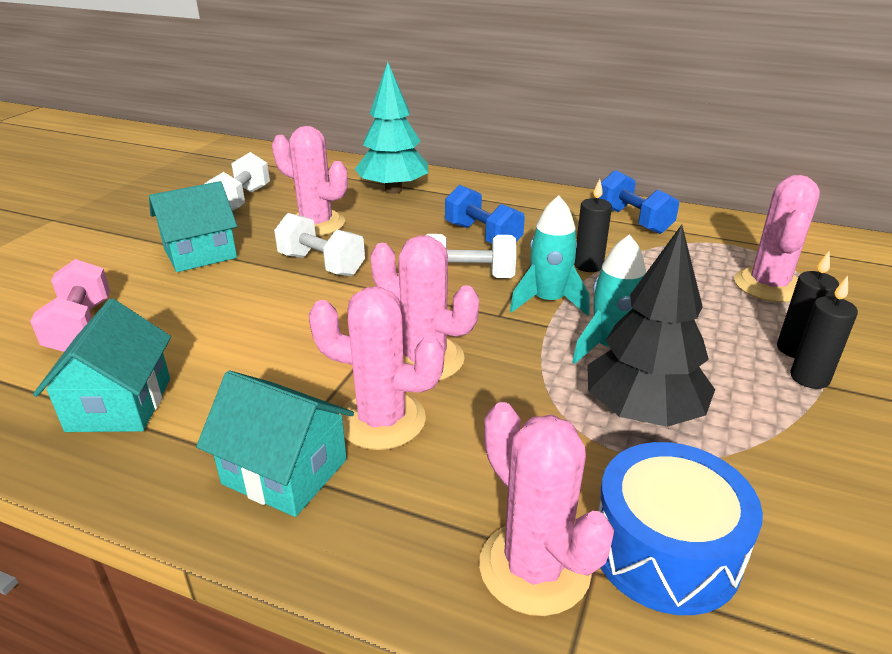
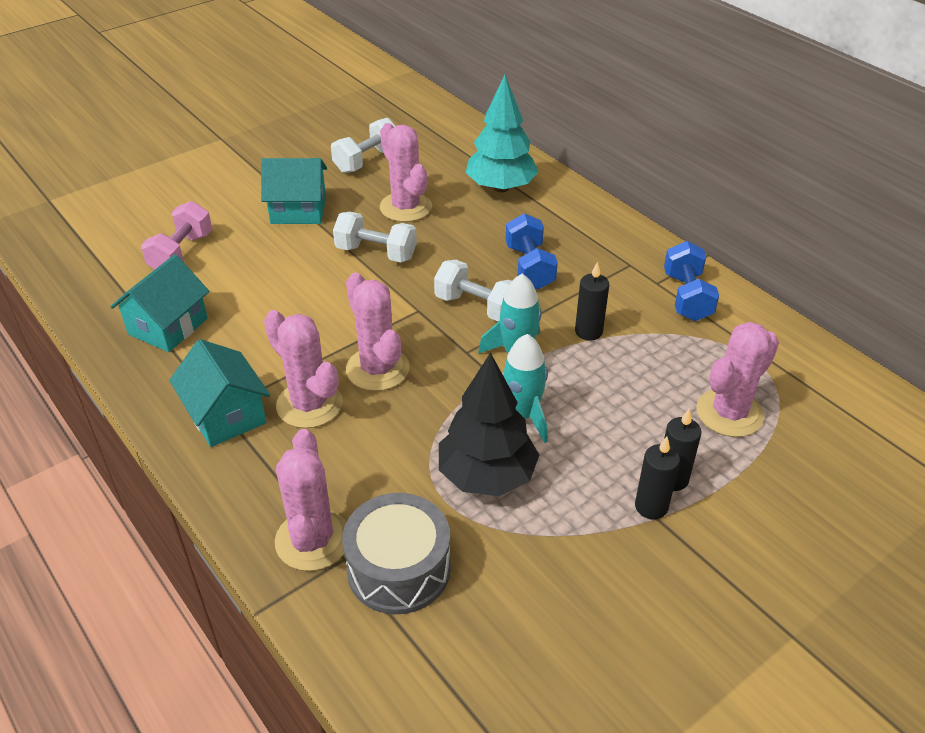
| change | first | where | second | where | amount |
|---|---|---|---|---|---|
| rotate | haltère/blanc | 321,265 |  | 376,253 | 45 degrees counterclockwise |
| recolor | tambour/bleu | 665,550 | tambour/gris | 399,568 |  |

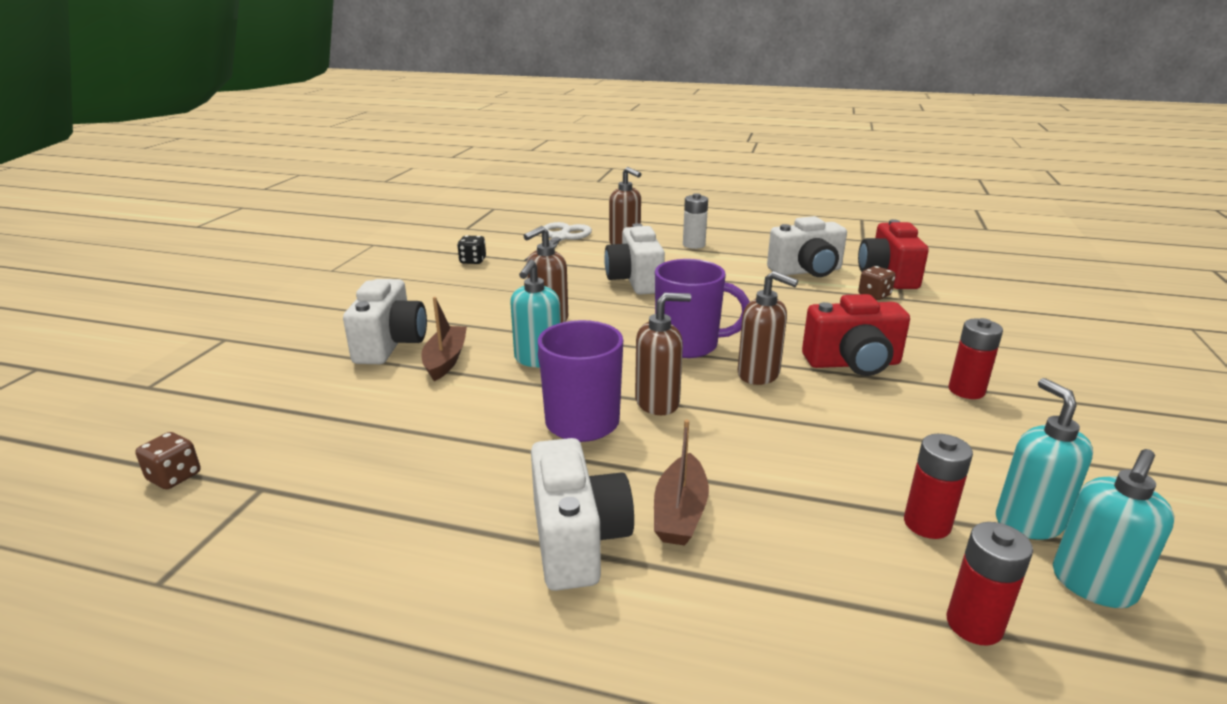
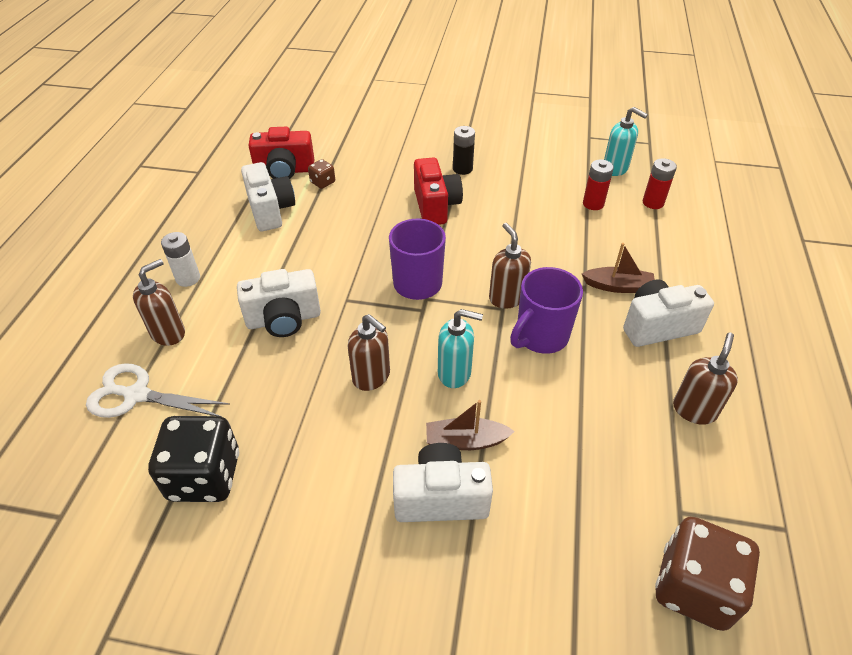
| change | first | where | second | where | amount |
|---|---|---|---|---|---|
| resize | dé/noir | 473,261 |  | 204,476 | x2.16 |
| recolor | pile/rouge | 966,390 | pile/noir | 462,169 |  |
| resize | dé/marron | 174,477 |  | 693,587 | x2.16 |
| move | distributeur de savon/marron | 759,374 |  | 694,410 |  |
| delete | distributeur de savon/turquoise | 1028,522 |  |  |  |

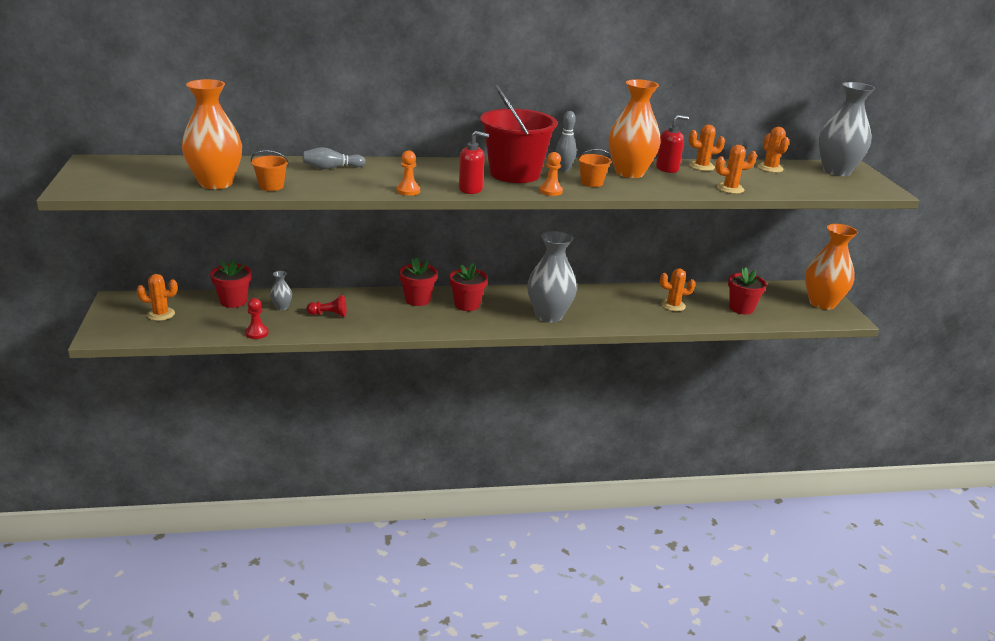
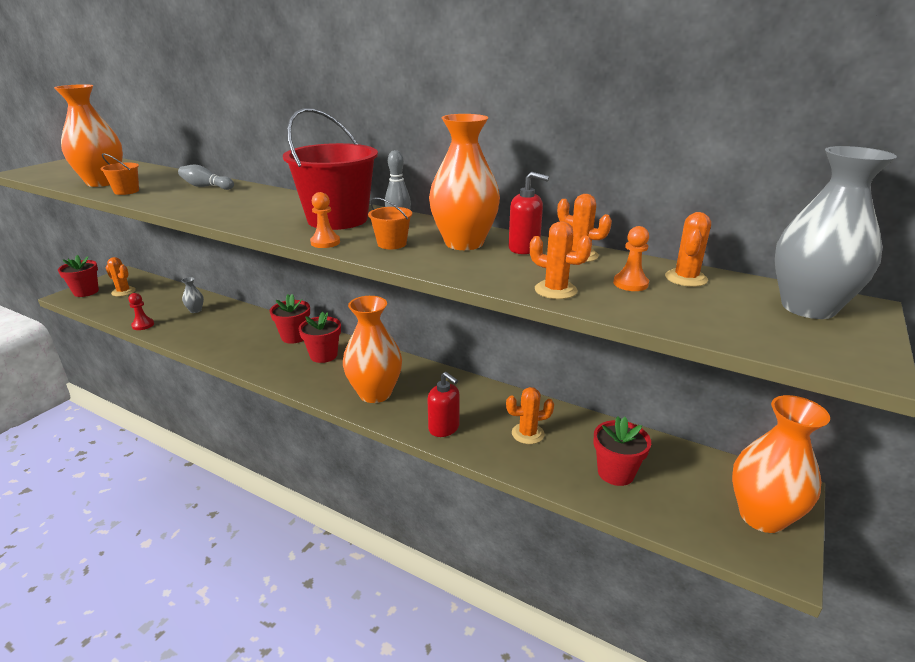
| change | first | where | second | where | amount |
|---|---|---|---|---|---|
| move | pot de fleurs/rouge | 233,301 |  | 86,292 |  |
| recolor | vase/gris | 549,315 | vase/orange | 375,393 |  |
| move | distributeur de savon/rouge | 471,189 |  | 444,428 |  |
| rotate | cactus/orange | 673,305 |  | 528,433 | 45 degrees counterclockwise |
| move | pion/orange | 408,191 |  | 630,284 |  |
| delete | pion/rouge | 329,314 |  |  |  |

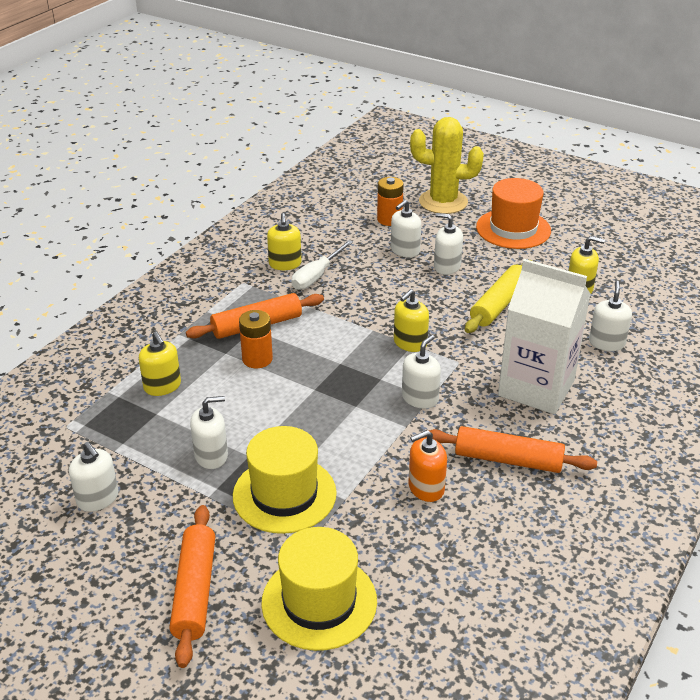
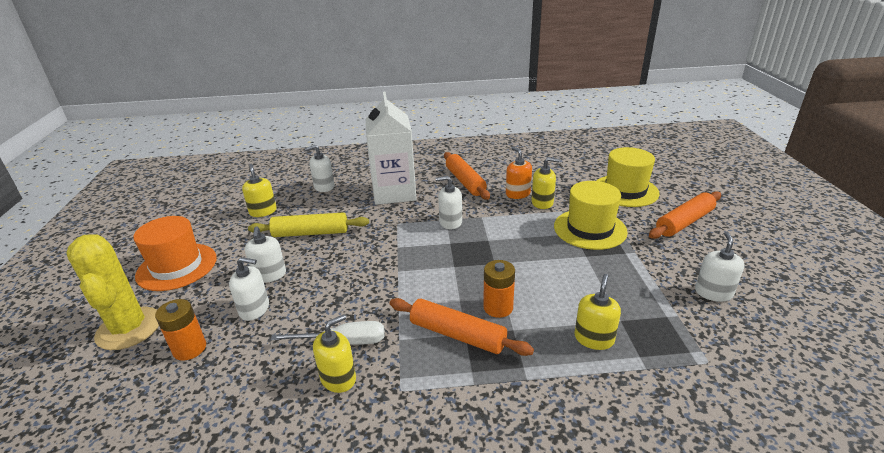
| change | first | where | second | where | amount |
|---|---|---|---|---|---|
| rotate | distributeur de savon/orange | 426,488 |  | 517,194 | 150 degrees counterclockwise |
| move | distributeur de savon/jaune | 410,343 |  | 542,203 |  |
| delete | distributeur de savon/blanc | 211,456 |  |  |  |

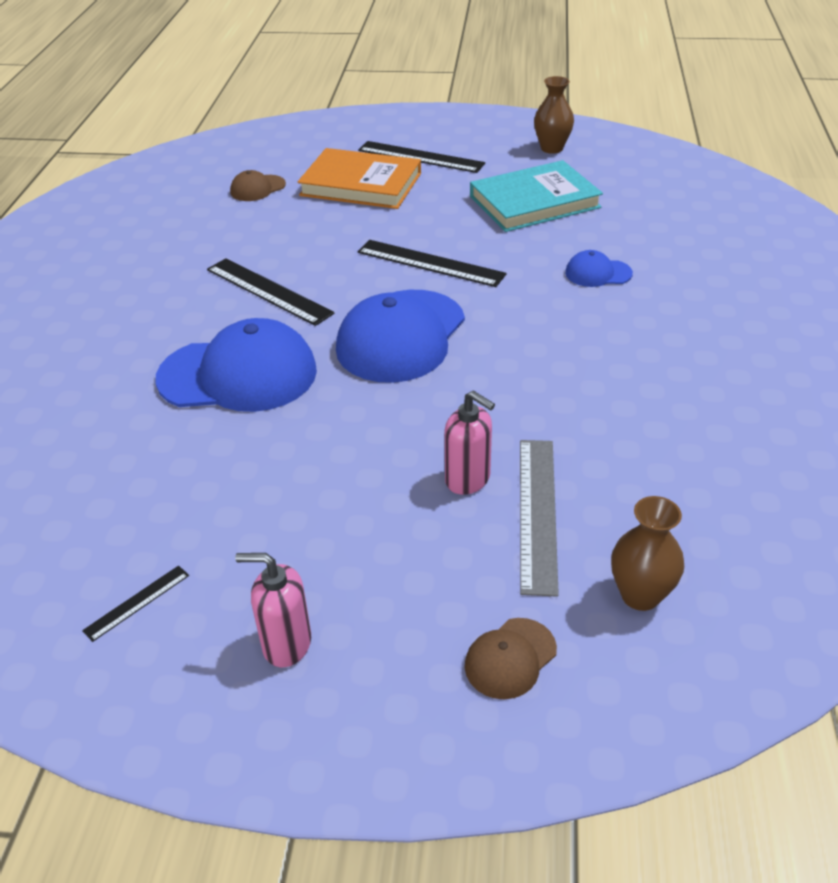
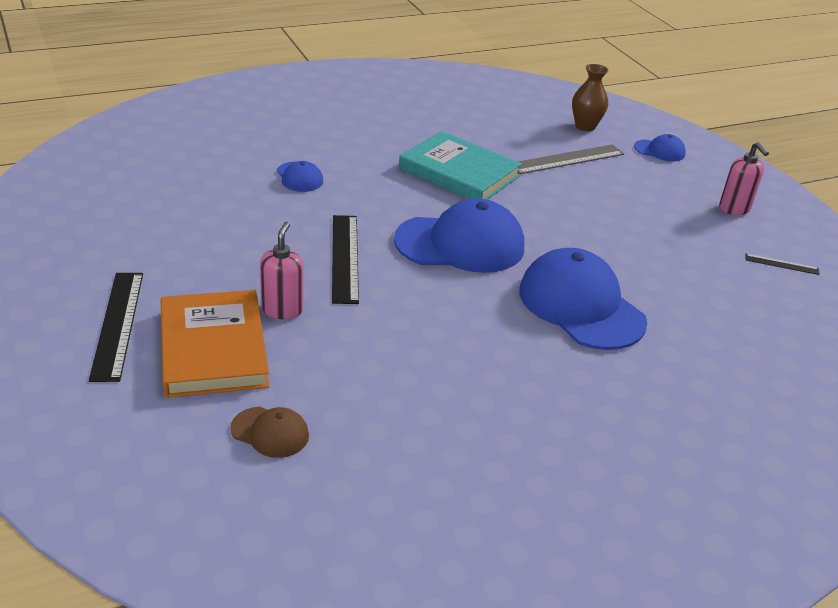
| change | first | where | second | where | amount |
|---|---|---|---|---|---|
| move | distributeur de savon/rose | 468,479 |  | 282,310 |  |
| move | livre/turquoise | 534,202 |  | 459,172 |  |
| recolor | casquette/marron | 510,658 | casquette/bleu | 659,151 |  |
| delete | règle/noir | 268,291 |  |  |  |
| delete | vase/marron | 551,148 |  |  |  |

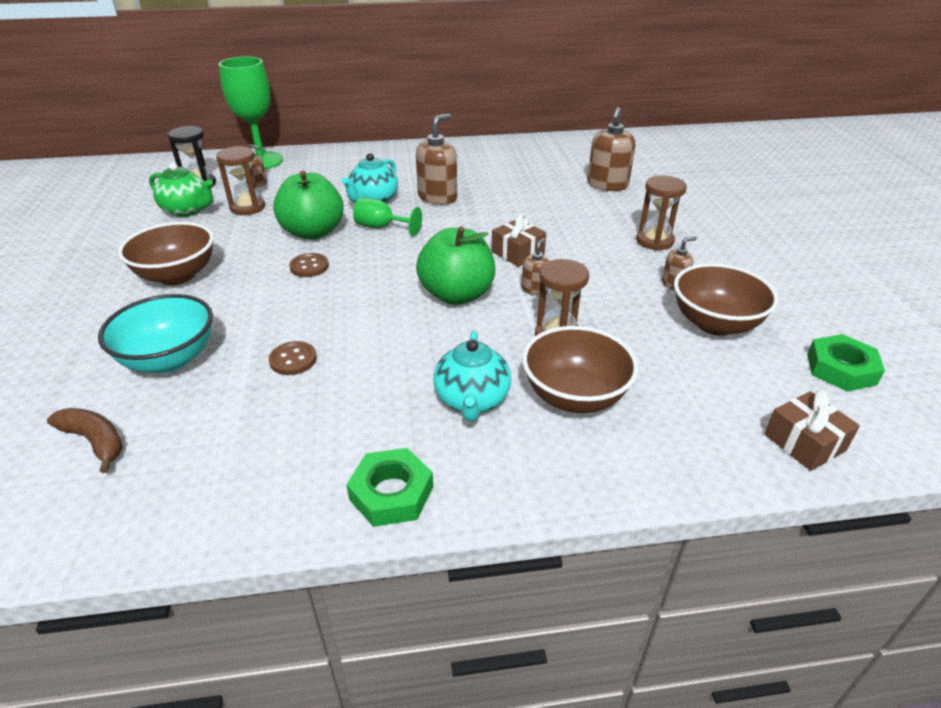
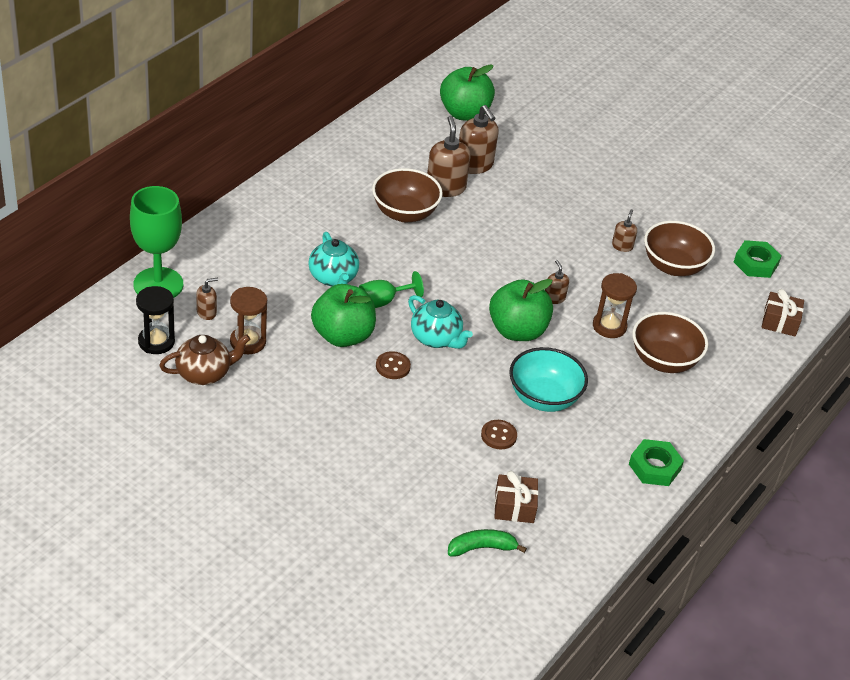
| change | first | where | second | where | amount |
|---|---|---|---|---|---|
| recolor | théière/vert | 188,210 | théière/marron | 204,373 |  |
| move | bol/marron | 177,275 |  | 405,213 |  |
| move | théière/turquoise | 472,400 |  | 436,338 |  |
| move | distributeur de savon/marron | 437,197 |  | 445,187 |  |
| insert |  |  | pomme/vert | 464,113 |  |
| recolor | banane/marron | 95,441 | banane/vert | 482,548 |  |
| move | cadeau/marron | 517,253 |  | 514,506 |  |
| move | bol/turquoise | 169,359 |  | 544,398 |  |
| delete | sablier/marron | 654,241 |  |  |  |

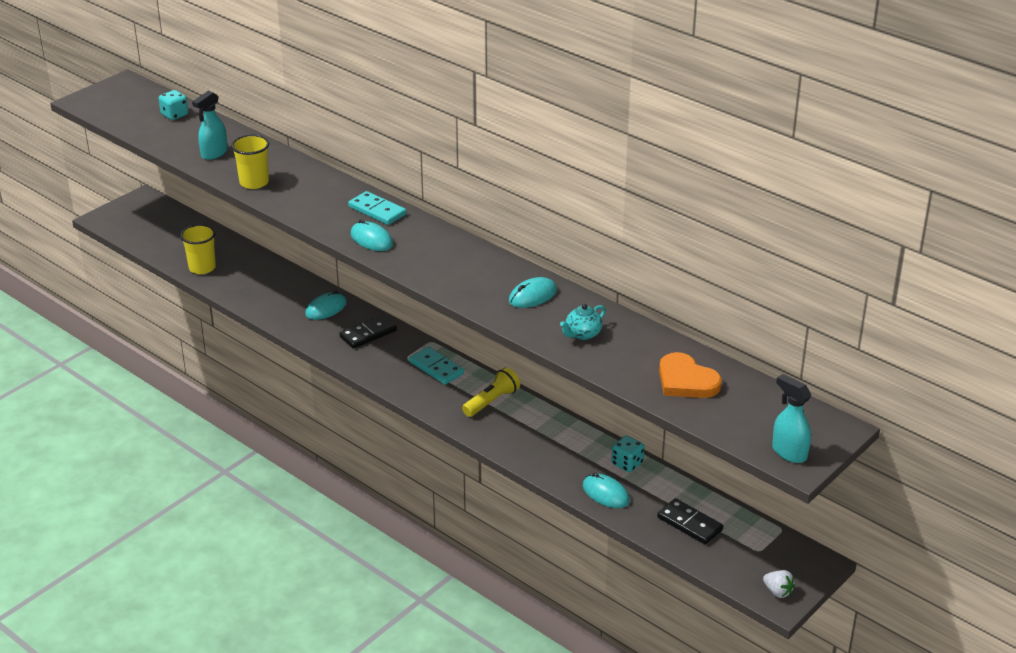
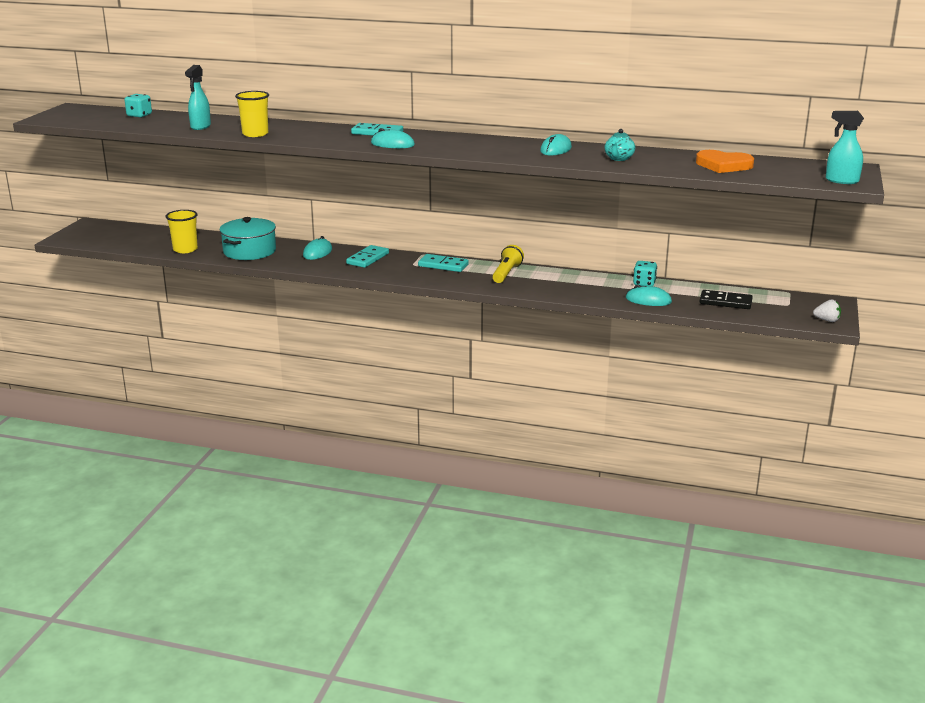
| change | first | where | second | where | amount |
|---|---|---|---|---|---|
| insert |  |  | marmite/turquoise | 249,251 |  |
| recolor | domino/noir | 368,334 | domino/turquoise | 368,259 |  |

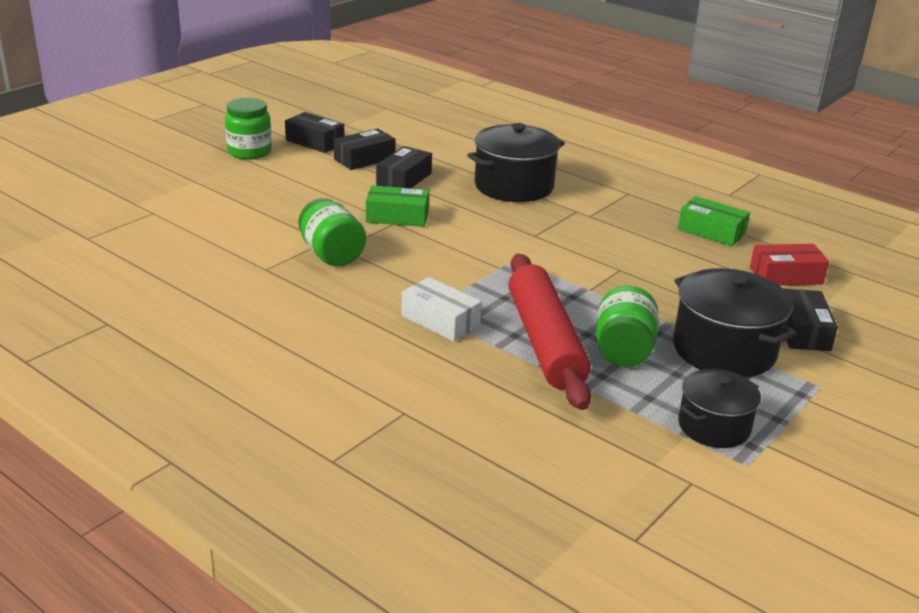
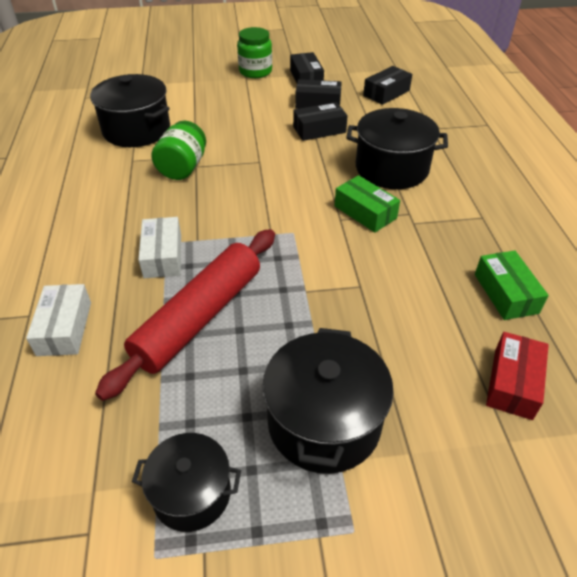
| change | first | where | second | where | amount |
|---|---|---|---|---|---|
| insert |  |  | boîte/blanc | 64,328 |  |
| insert |  |  | marmite/noir | 136,130 |  |
| move | boîte/vert | 397,217 |  | 365,212 |  |
| move | boîte/noir | 802,331 |  | 386,93 |  |
| rotate | boîte/rouge | 786,276 |  | 513,383 | 75 degrees clockwise |
| delete | bocal/vert | 623,351 |  |  |  |

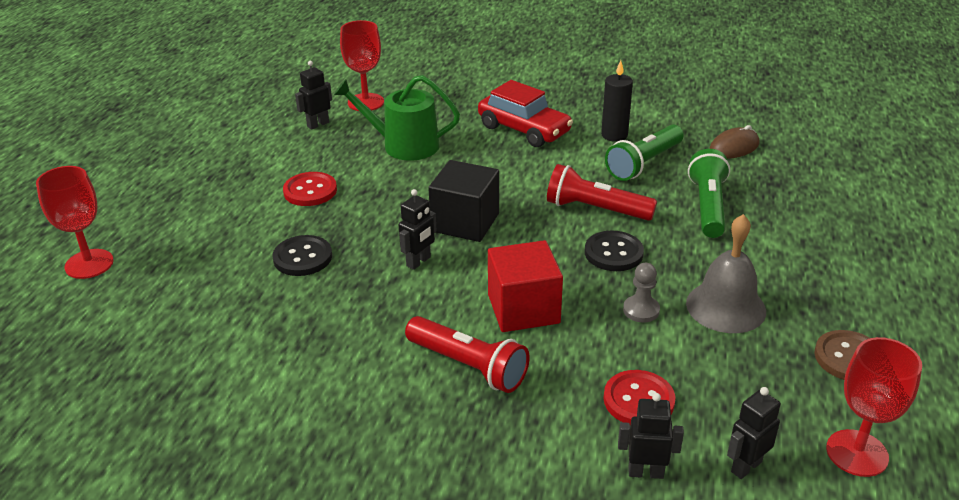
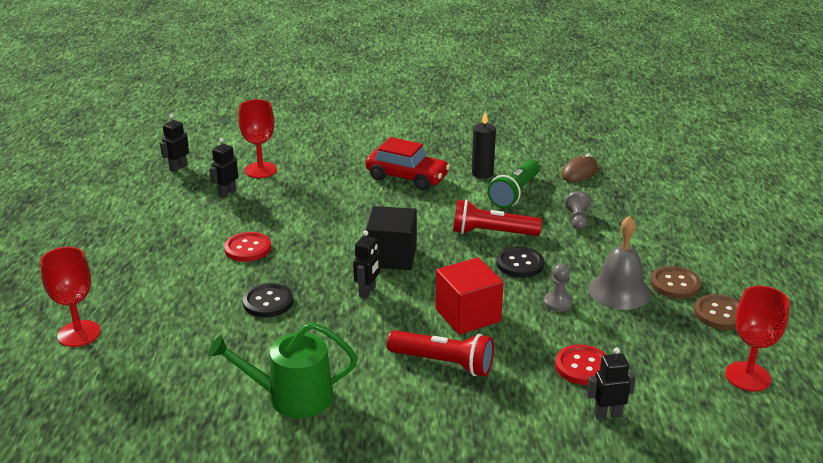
| change | first | where | second | where | amount |
|---|---|---|---|---|---|
| move | robot/noir | 746,466 |  | 178,168 |  |
| move | arrosoir/vert | 403,145 |  | 292,397 |  |
| replace | lampe de poche/vert | 708,206 | pion/gris | 577,220 |  |
| insert |  |  | bouton/marron | 675,284 |  |

